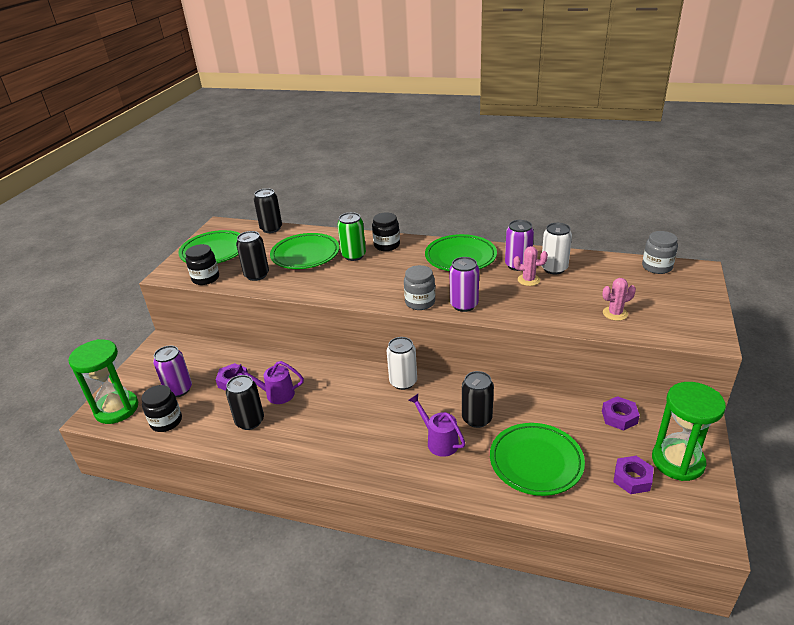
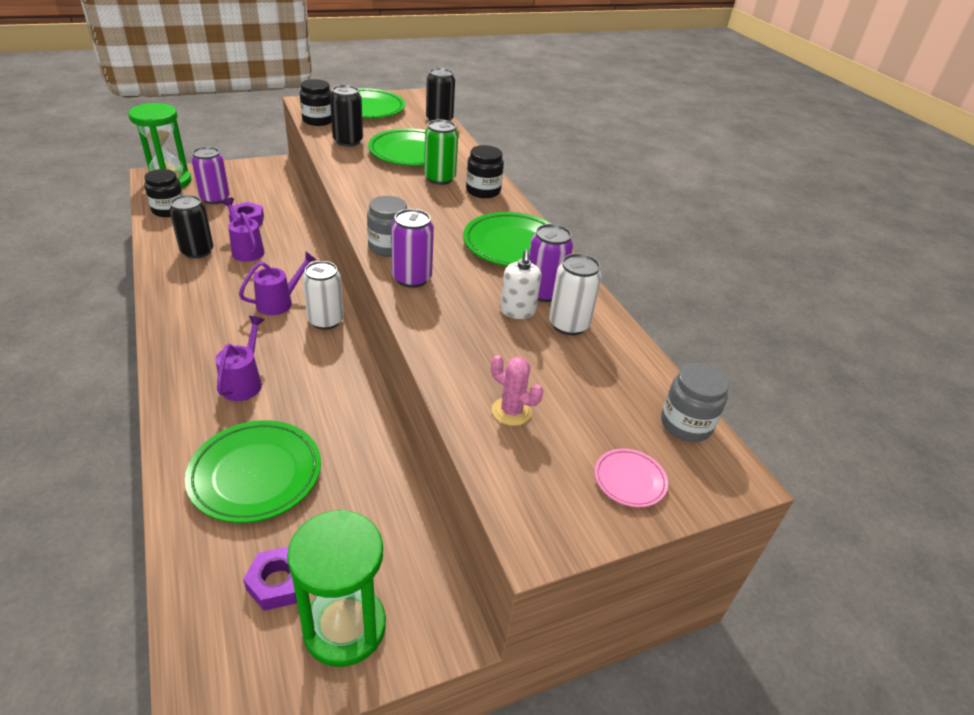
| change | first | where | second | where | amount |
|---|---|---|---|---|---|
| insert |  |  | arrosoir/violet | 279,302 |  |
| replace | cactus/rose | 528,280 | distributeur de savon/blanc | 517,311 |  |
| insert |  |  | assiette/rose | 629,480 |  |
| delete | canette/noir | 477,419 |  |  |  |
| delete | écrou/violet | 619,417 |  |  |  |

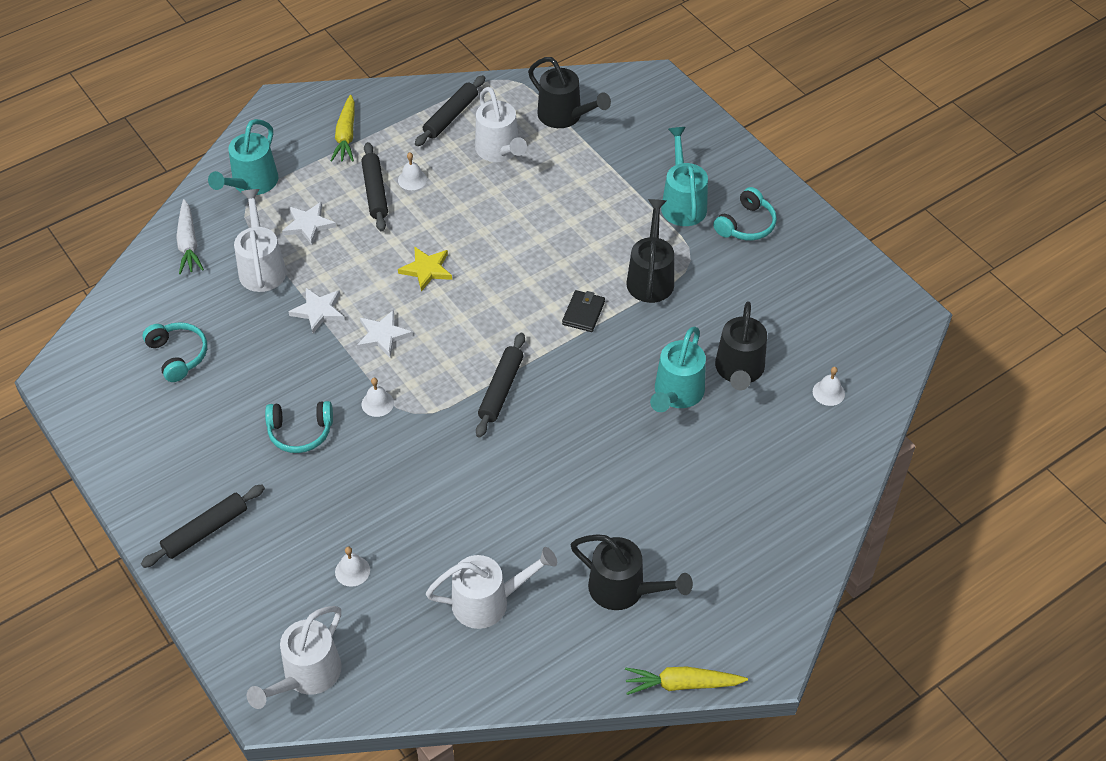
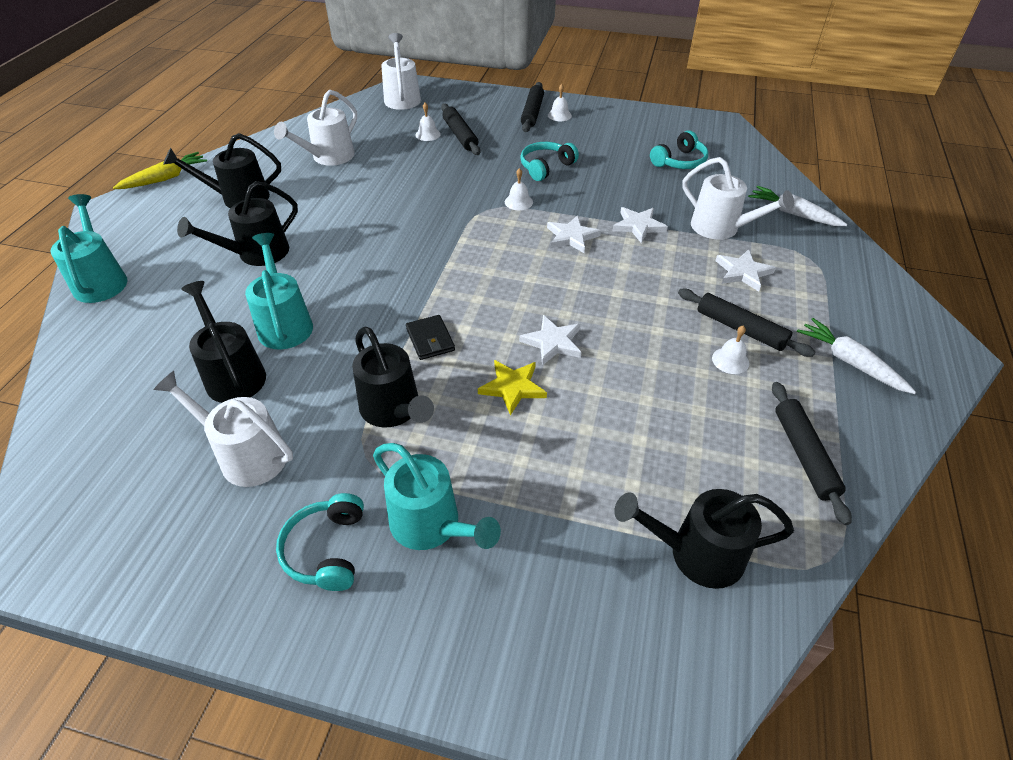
| change | first | where | second | where | amount |
|---|---|---|---|---|---|
| move | arrosoir/turquoise | 251,184 |  | 101,280 |  |
| move | arrosoir/blanc | 500,151 |  | 245,455 |  |
| insert |  |  | arrosoir/noir | 256,254 |  |
| move | rouleau à pâtisserie/noir | 501,389 |  | 460,135 |  |
| move | étoile/jaune | 427,270 |  | 512,387 |  |
| insert |  |  | étoile/blanc | 552,342 |  |
| move | cloche/blanc | 828,392 |  | 559,115 |  |
| rotate | casque audio/turquoise | 178,355 |  | 679,161 | 60 degrees counterclockwise |
| recolor | carotte/jaune | 346,135 | carotte/blanc | 850,362 |  |

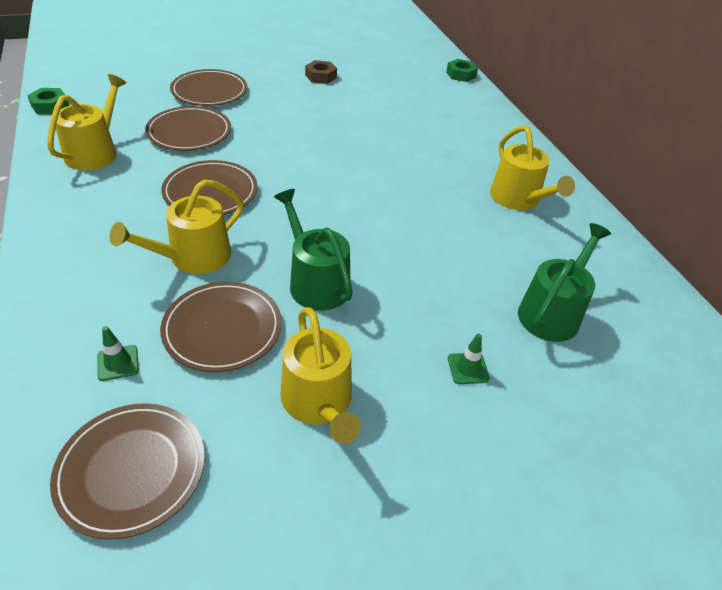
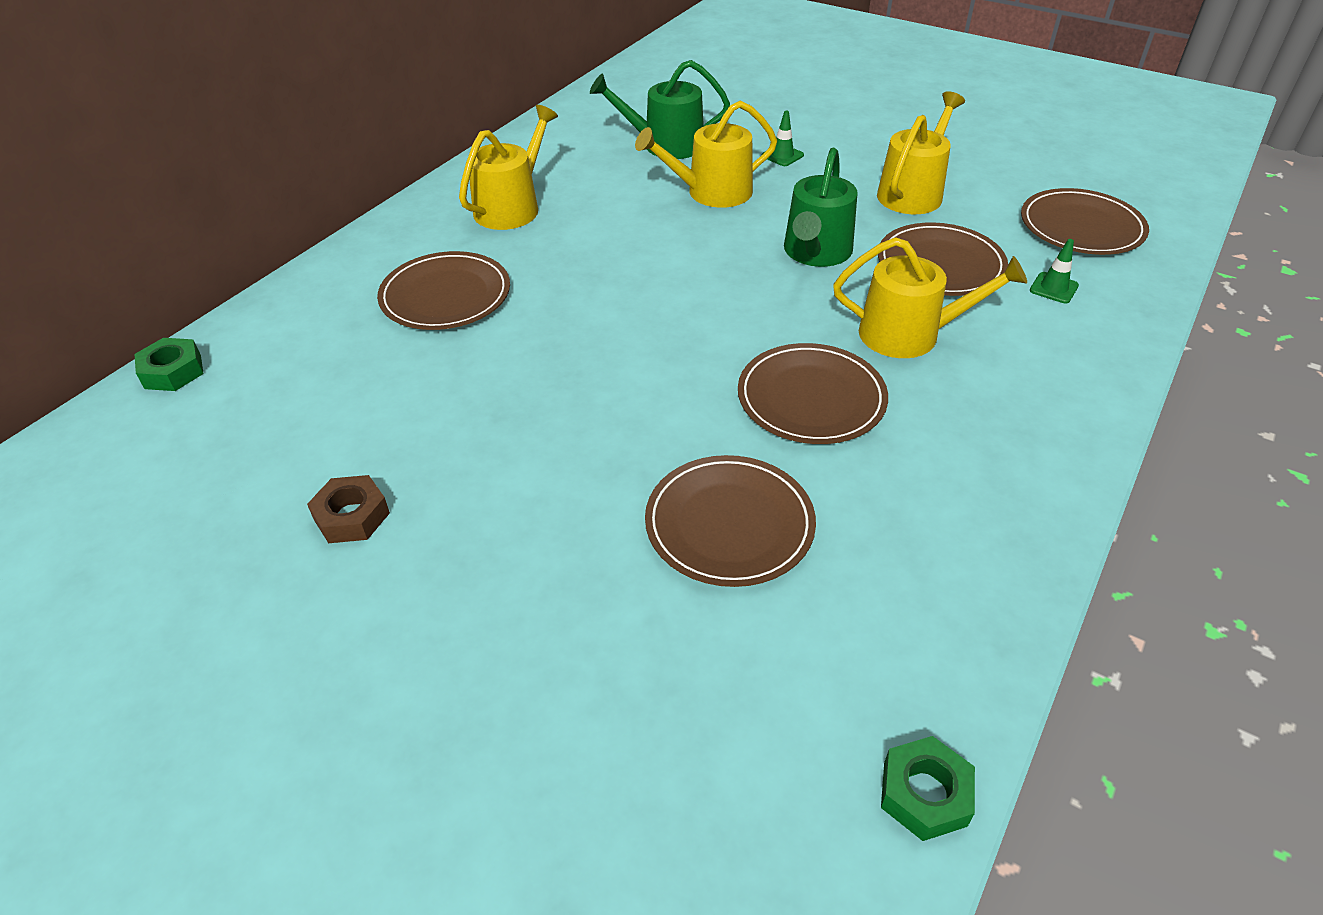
| change | first | where | second | where | amount |
|---|---|---|---|---|---|
| move | assiette/marron | 209,91 |  | 445,296 |  |
| move | arrosoir/jaune | 95,152 |  | 711,192 |  |

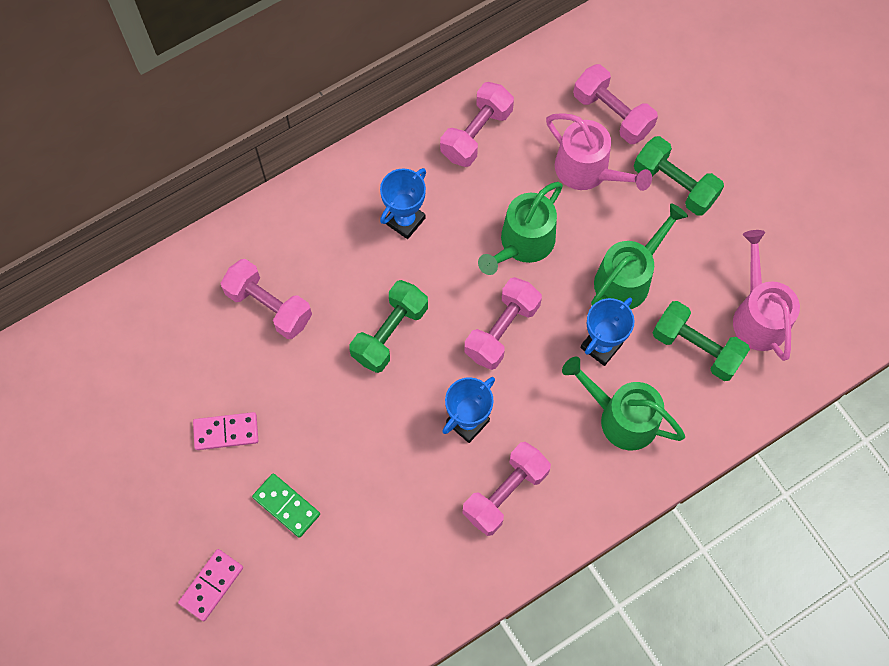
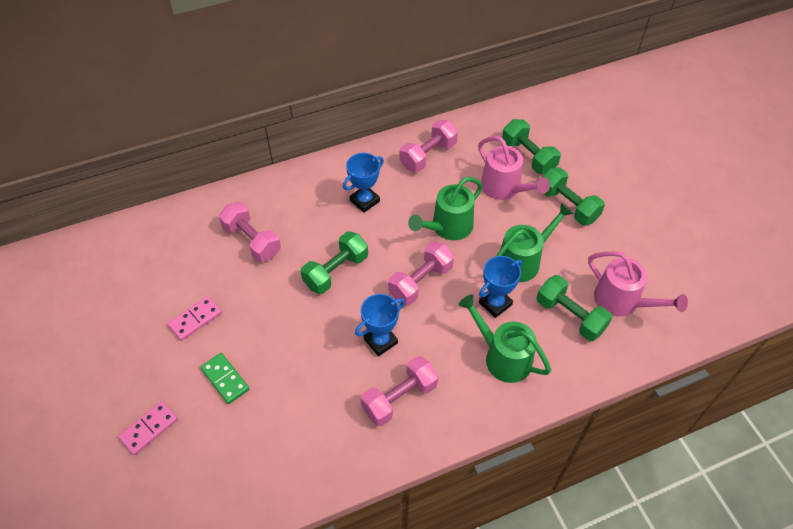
| change | first | where | second | where | amount |
|---|---|---|---|---|---|
| rotate | domino/rose | 226,432 |  | 195,319 | 45 degrees counterclockwise |
| recolor | haltère/rose | 612,114 | haltère/vert | 528,156 |  |
| rotate | arrosoir/rose | 758,316 |  | 622,301 | 135 degrees clockwise |

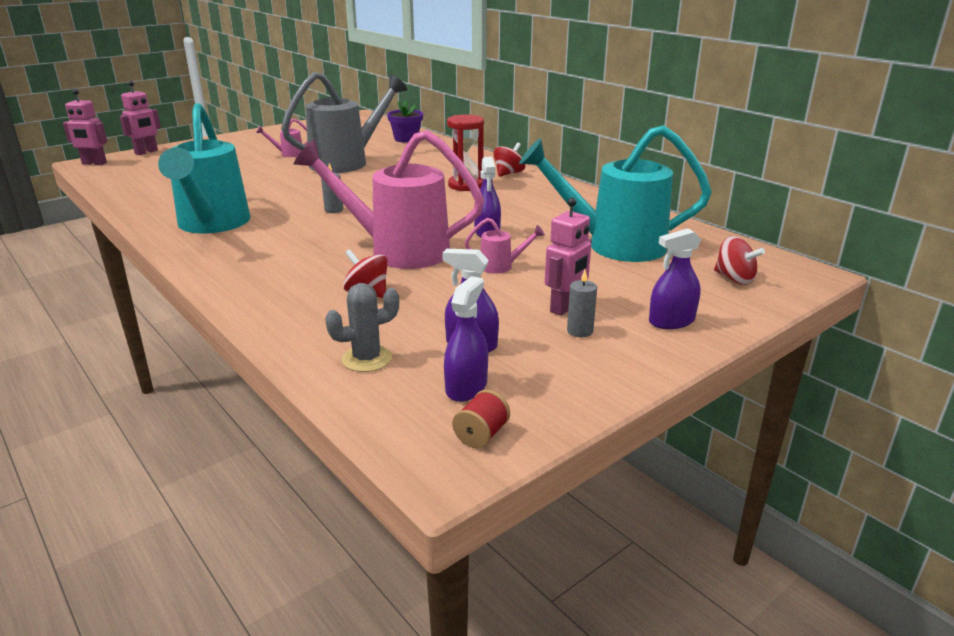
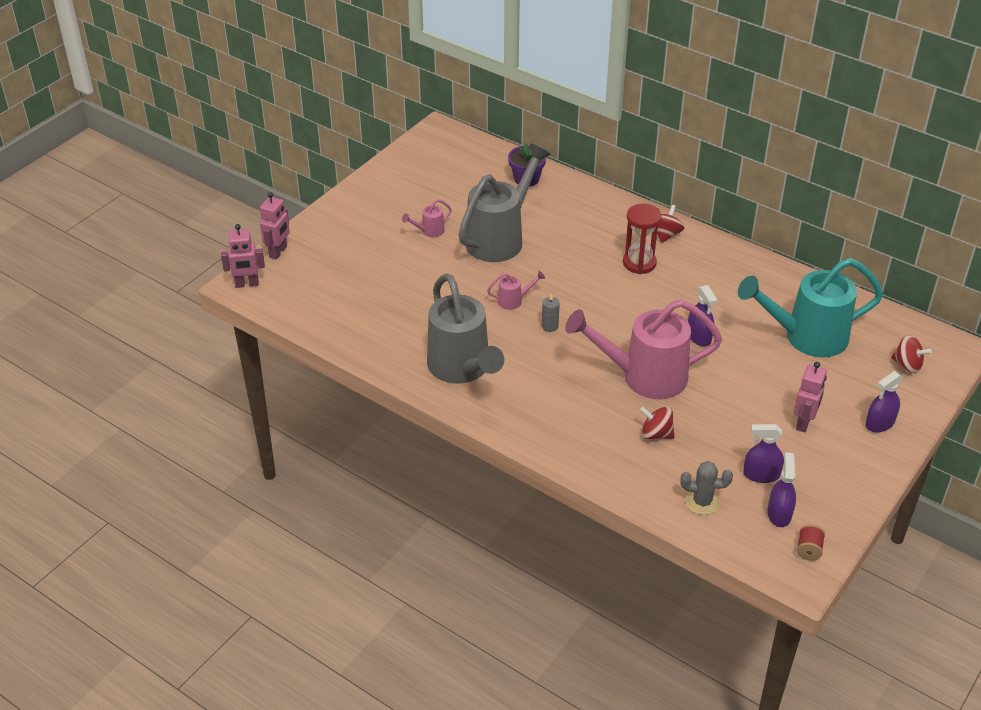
| change | first | where | second | where | amount |
|---|---|---|---|---|---|
| recolor | arrosoir/turquoise | 212,224 | arrosoir/gris | 462,368 |  |
| move | arrosoir/rose | 501,266 |  | 513,301 |  |
| rotate | cactus/gris | 367,359 |  | 702,502 | 45 degrees clockwise |
| delete | bougie/gris | 580,331 |  |  |  |

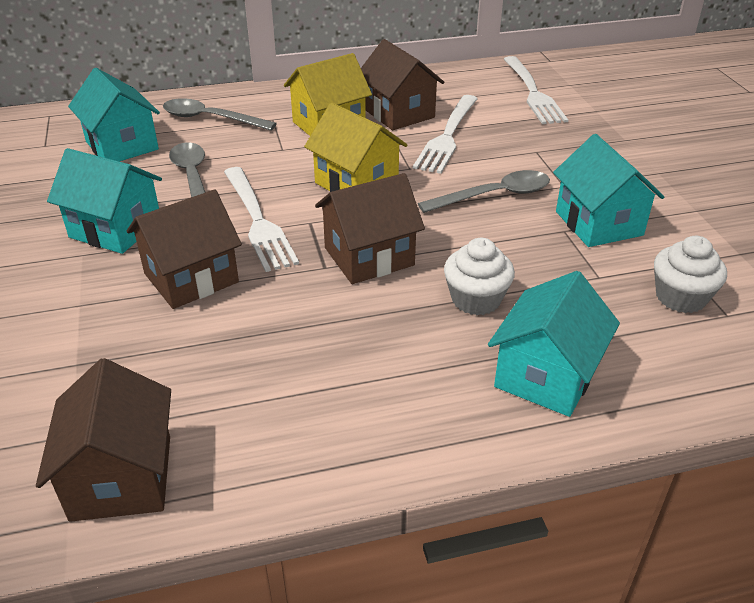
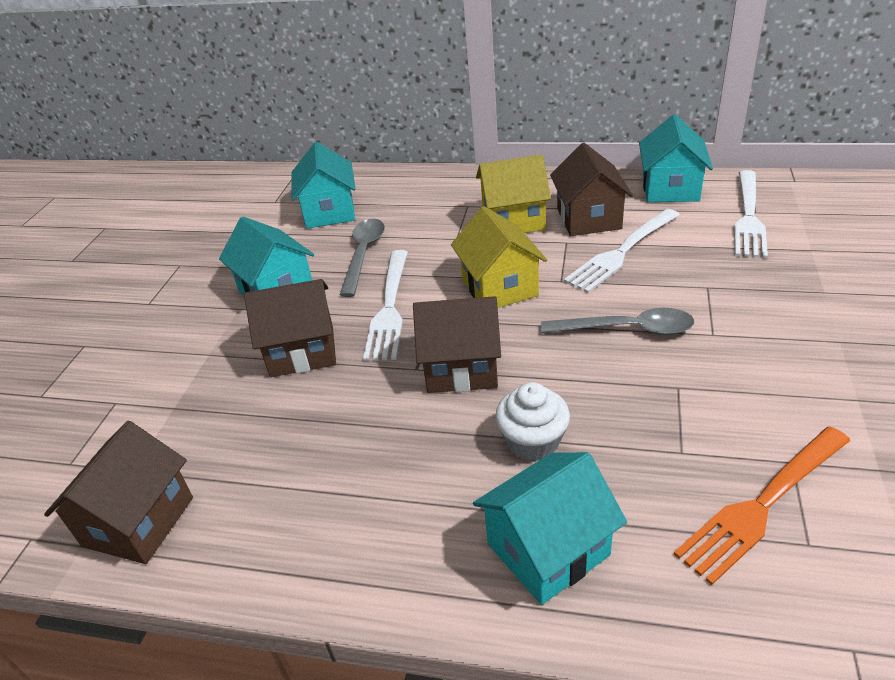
| change | first | where | second | where | amount |
|---|---|---|---|---|---|
| move | maison/turquoise | 598,223 |  | 670,188 |  |
| replace | muffin/blanc | 680,297 | fourchette/orange | 763,504 |  |
| delete | cuillère/gris | 211,119 |  |  |  |

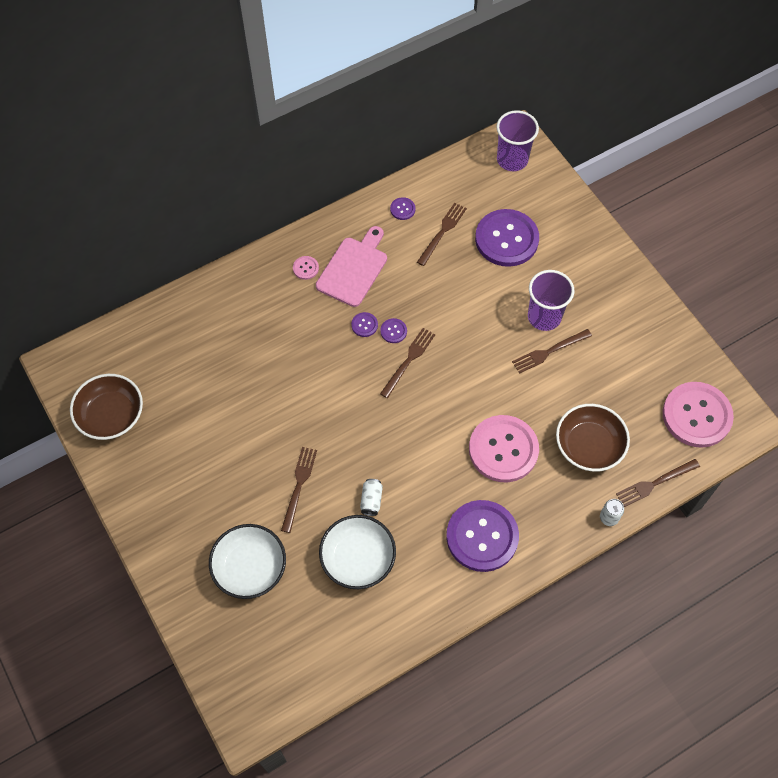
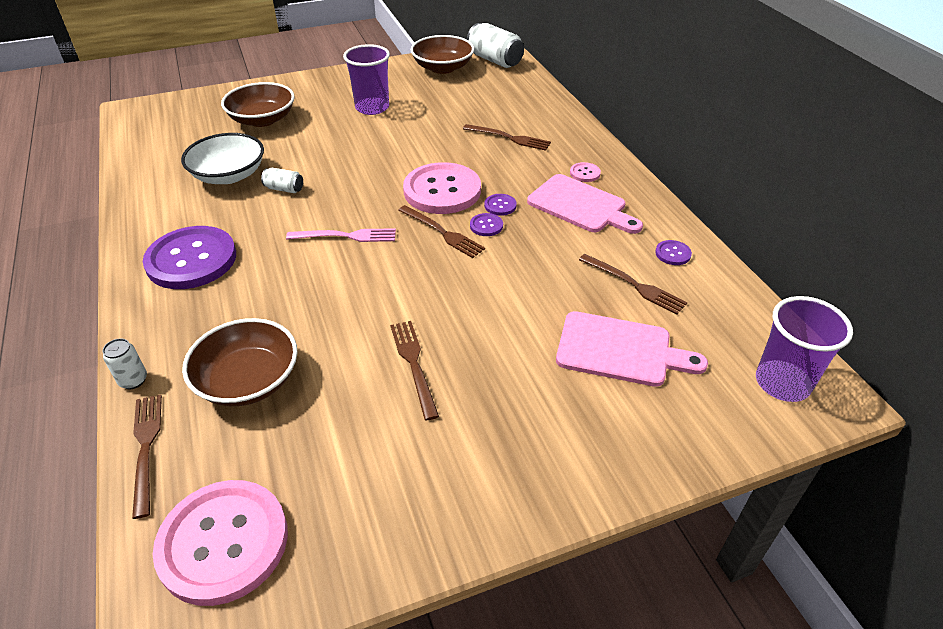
| change | first | where | second | where | amount |
|---|---|---|---|---|---|
| recolor | bol/blanc | 250,567 | bol/marron | 262,119 |  |
| insert |  |  | fourchette/rose | 346,236 |  |
| move | gobelet/violet | 544,317 |  | 372,108 |  |
| move | bouton/rose | 503,449 |  | 442,191 |  |
| move | fourchette/marron | 299,485 |  | 509,138 |  |
| insert |  |  | canette/blanc | 494,60 |  |
| replace | bouton/violet | 506,239 | planche à découper/rose | 620,350 |  |

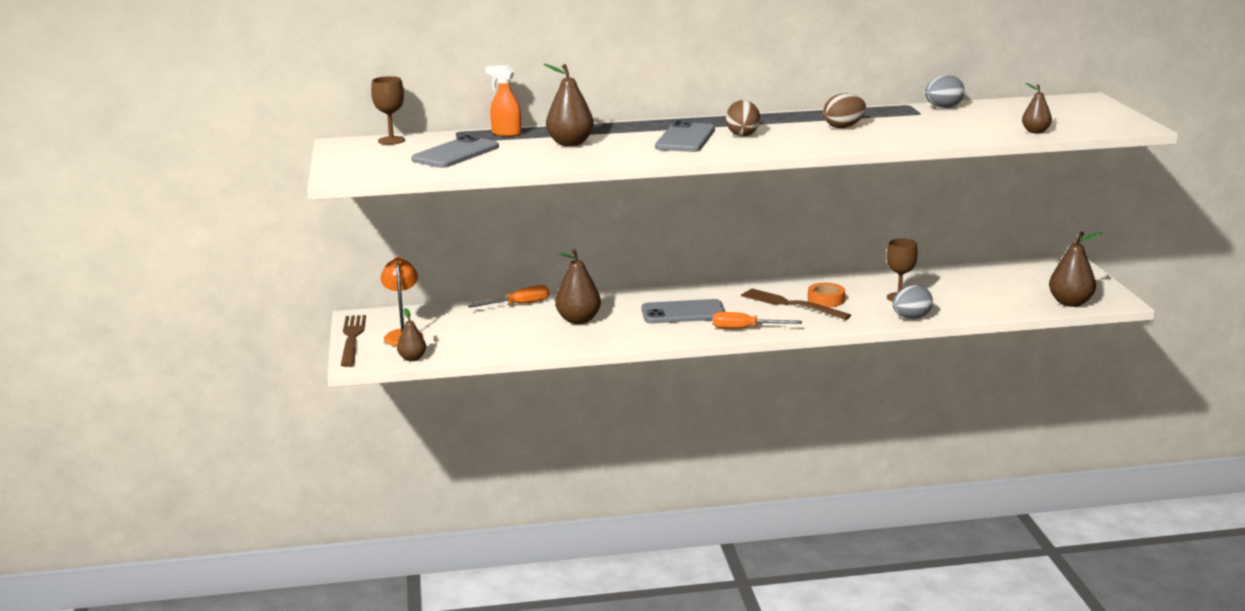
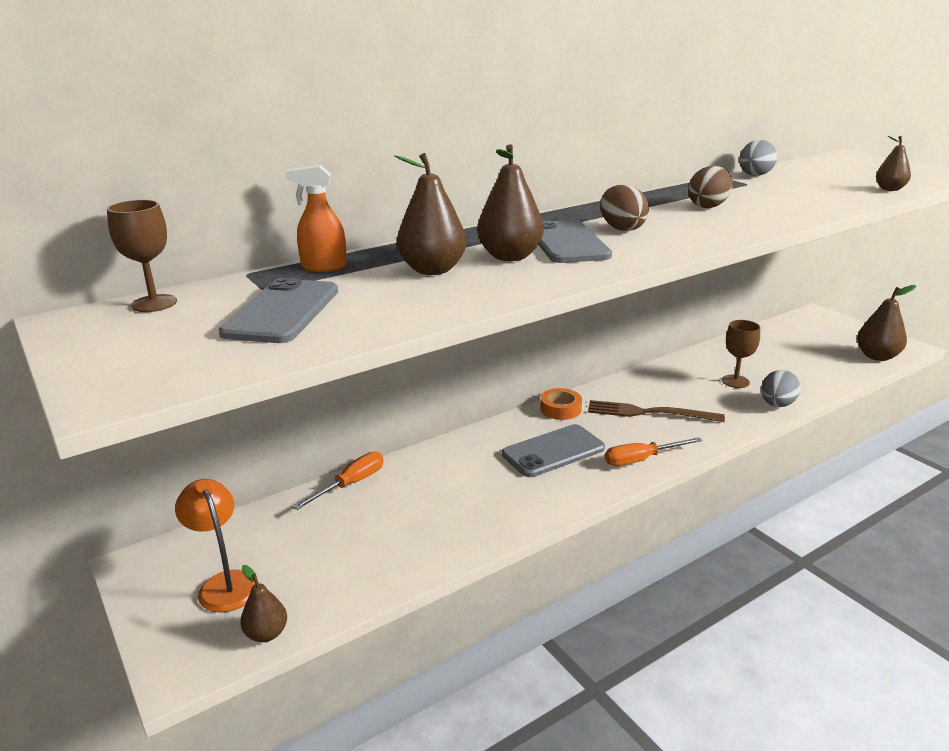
| change | first | where | second | where | amount |
|---|---|---|---|---|---|
| move | poire/marron | 578,320 |  | 510,257 |  |
| move | ruban adhésif/orange | 826,300 |  | 560,409 |  |
| delete | fourchette/marron | 352,338 |  |  |  |

